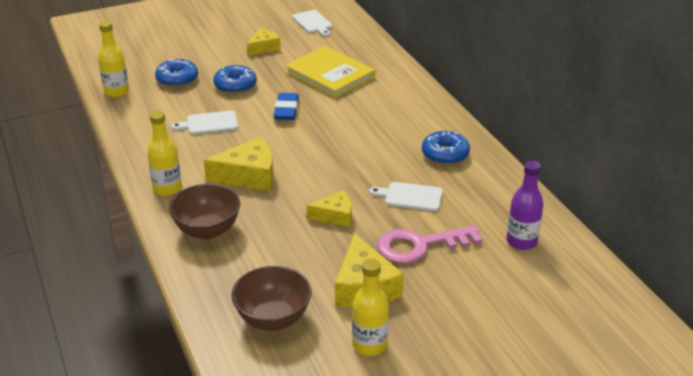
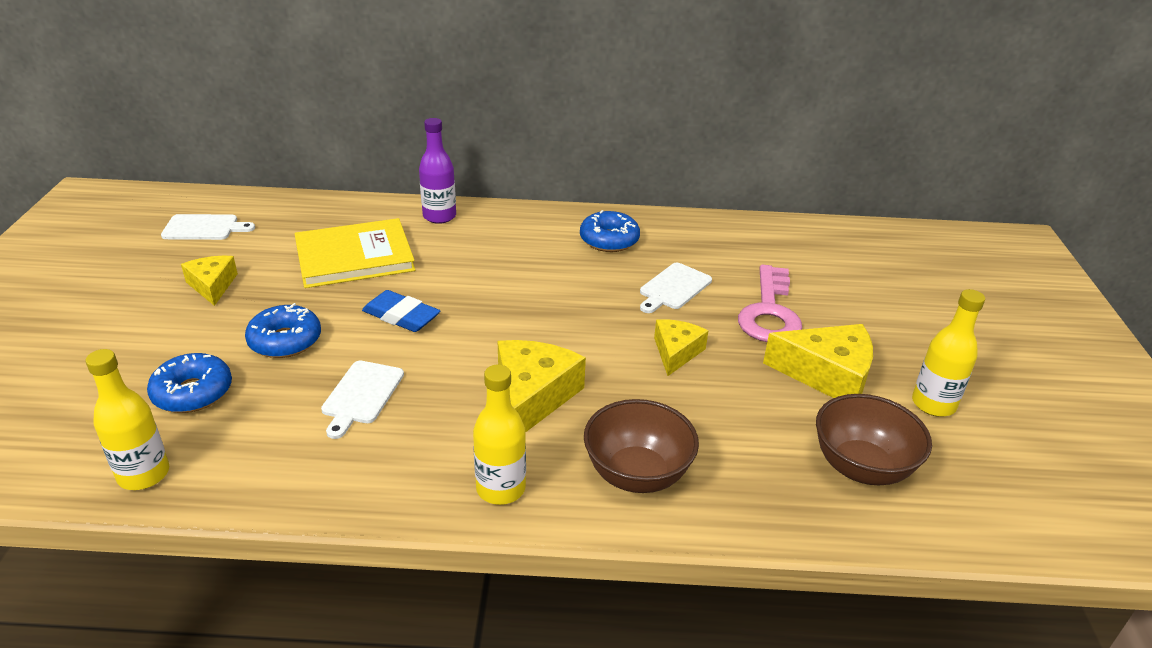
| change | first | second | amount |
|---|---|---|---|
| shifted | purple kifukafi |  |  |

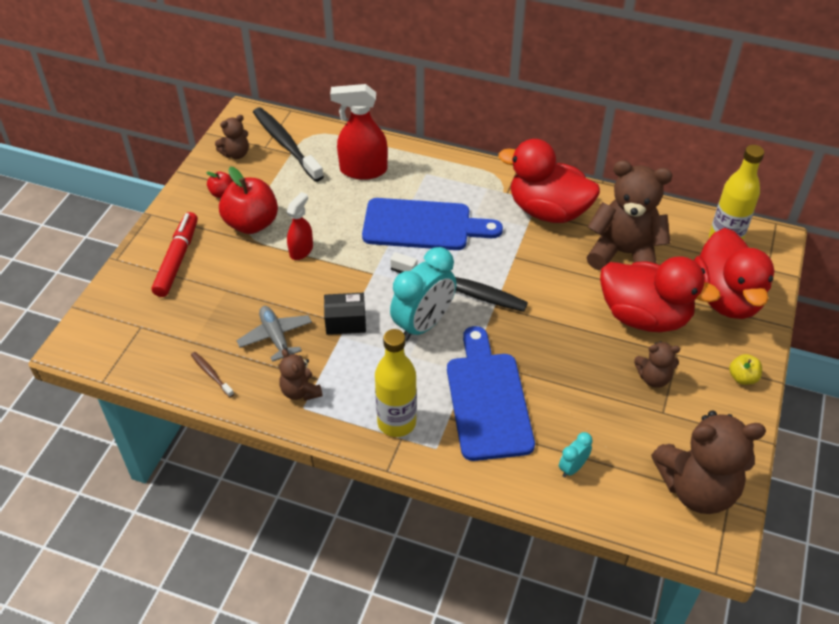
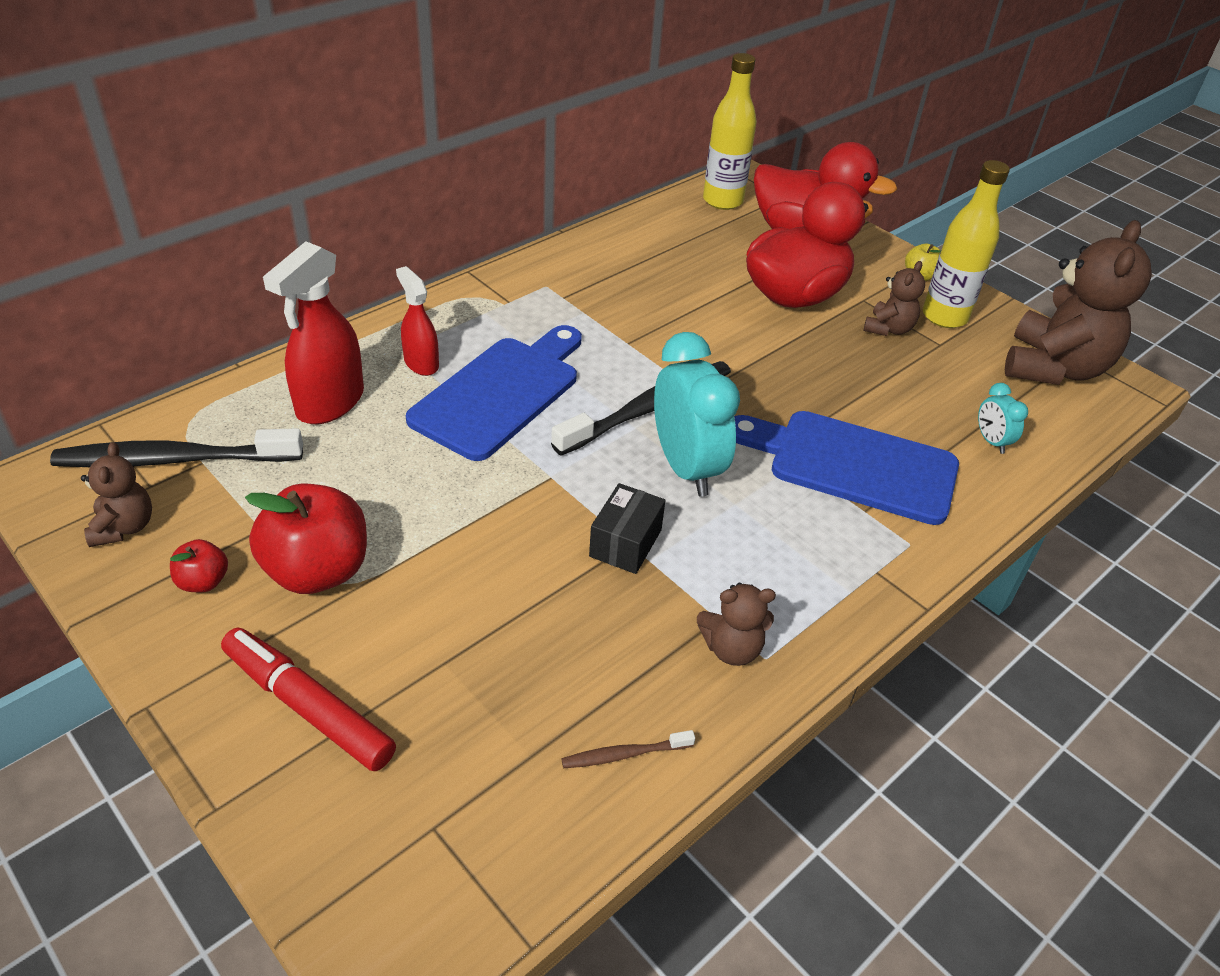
| change | first | second | amount |
|---|---|---|---|
| gone | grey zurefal |  |  |
| gone | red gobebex (no. 1 from left) |  |  |
| gone | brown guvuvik (no. 3 from left) |  |  |
| shifted | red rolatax (no. 1 from left in the first image) | red rolatax (no. 2 from left) |  |
| shifted | yellow kifukafi (no. 1 from left in the first image) | yellow kifukafi (no. 2 from left) |  |

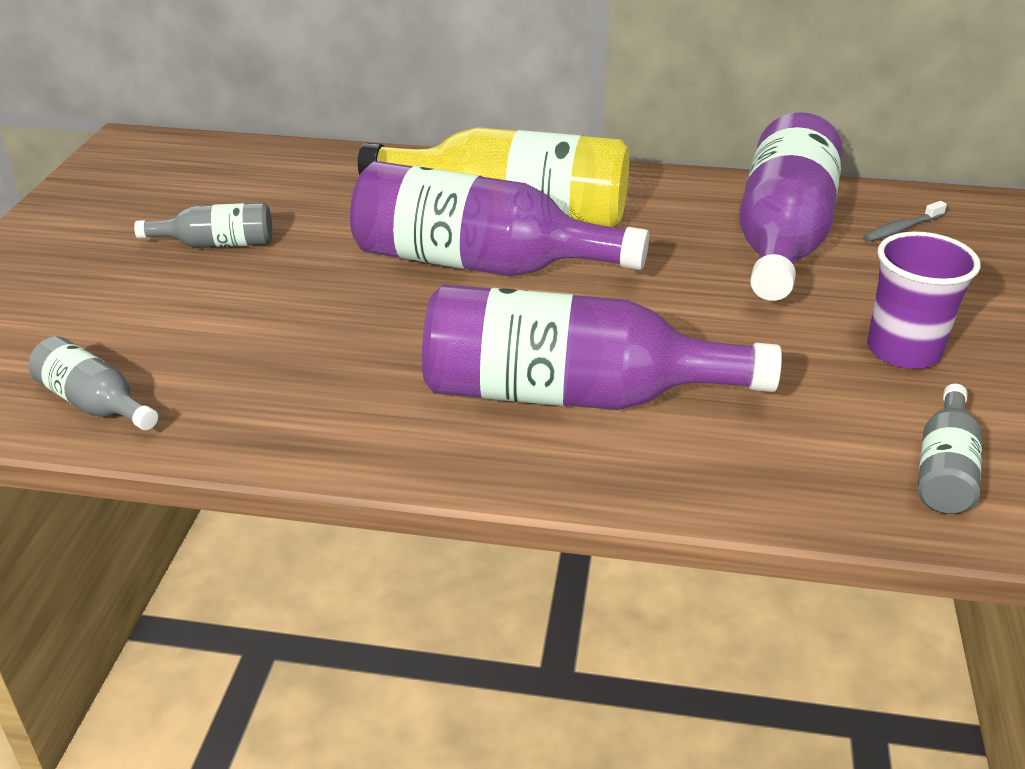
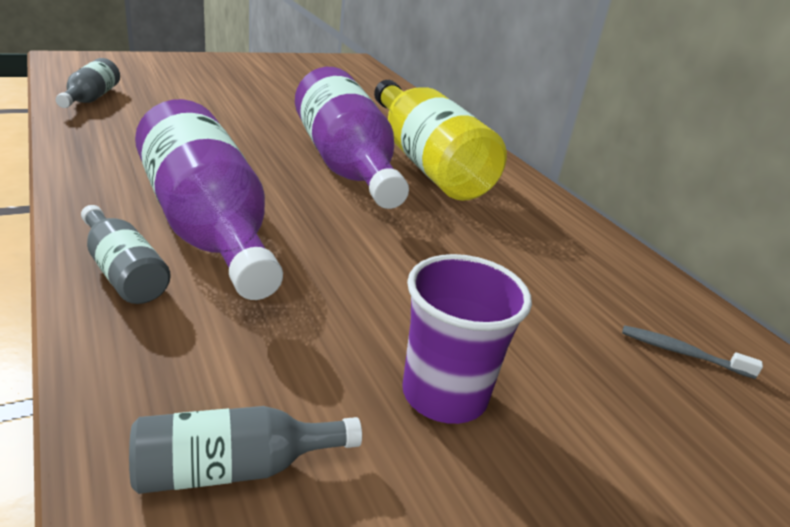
| change | first | second | amount |
|---|---|---|---|
| gone | purple kifukafi (no. 3 from left) |  |  |
| shifted | grey kifukafi (no. 2 from left) |  |  |

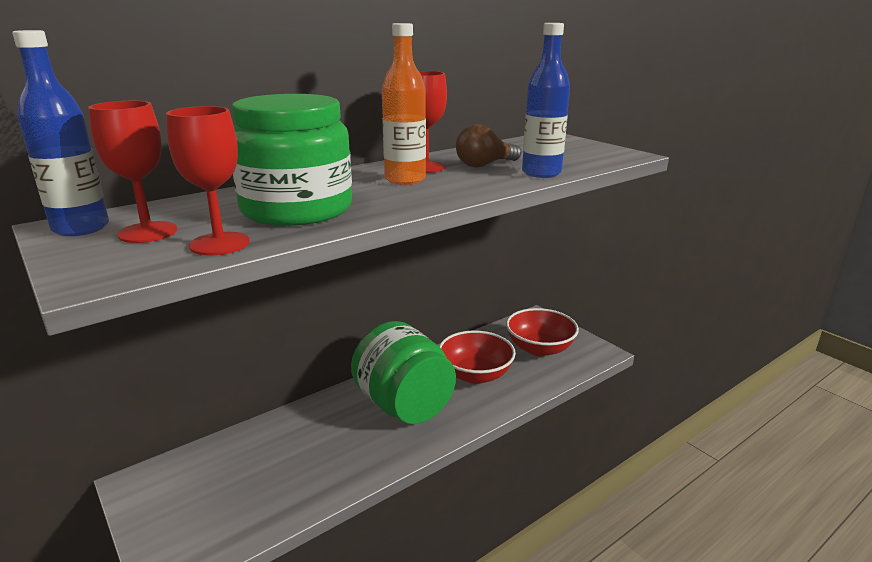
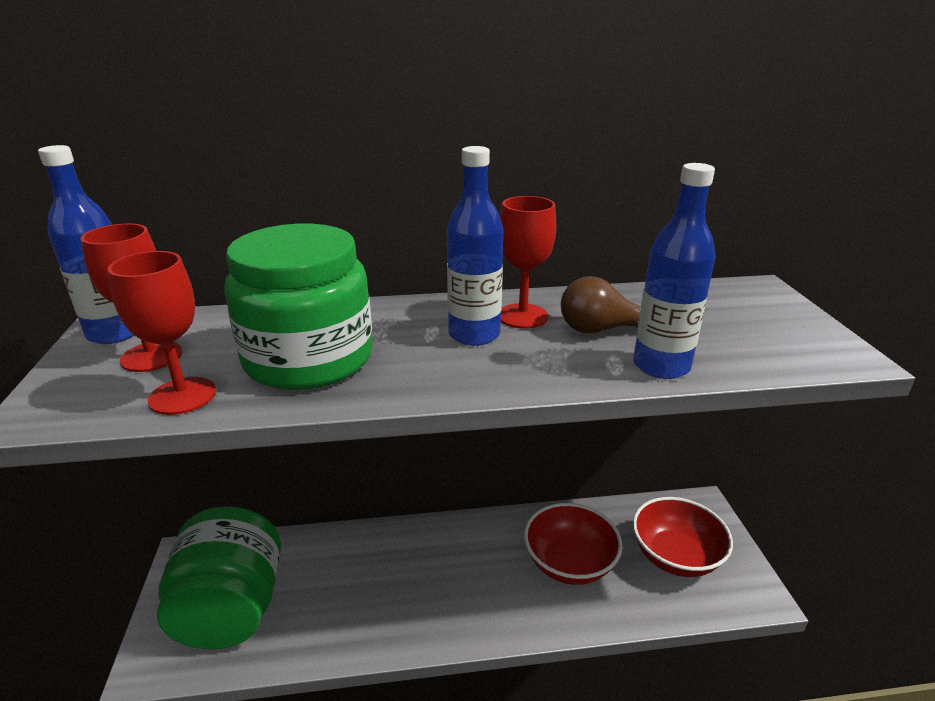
| change | first | second | amount |
|---|---|---|---|
| shifted | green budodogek (no. 2 from left in the first image) | green budodogek (no. 1 from left) |  |
| repainted | orange kifukafi | blue kifukafi (no. 2 from left) |  |

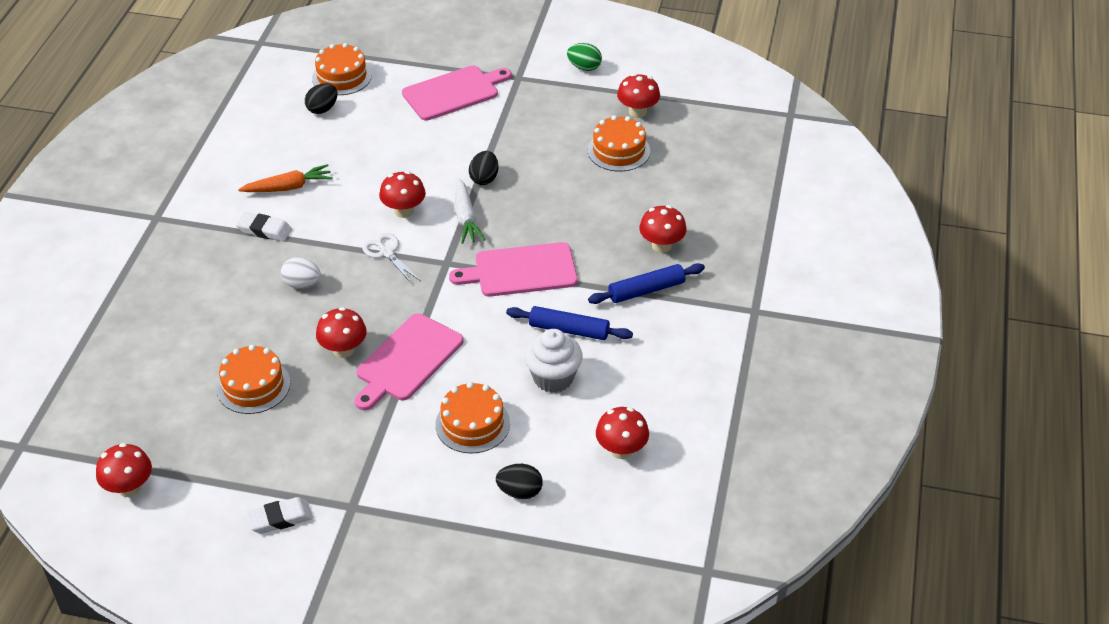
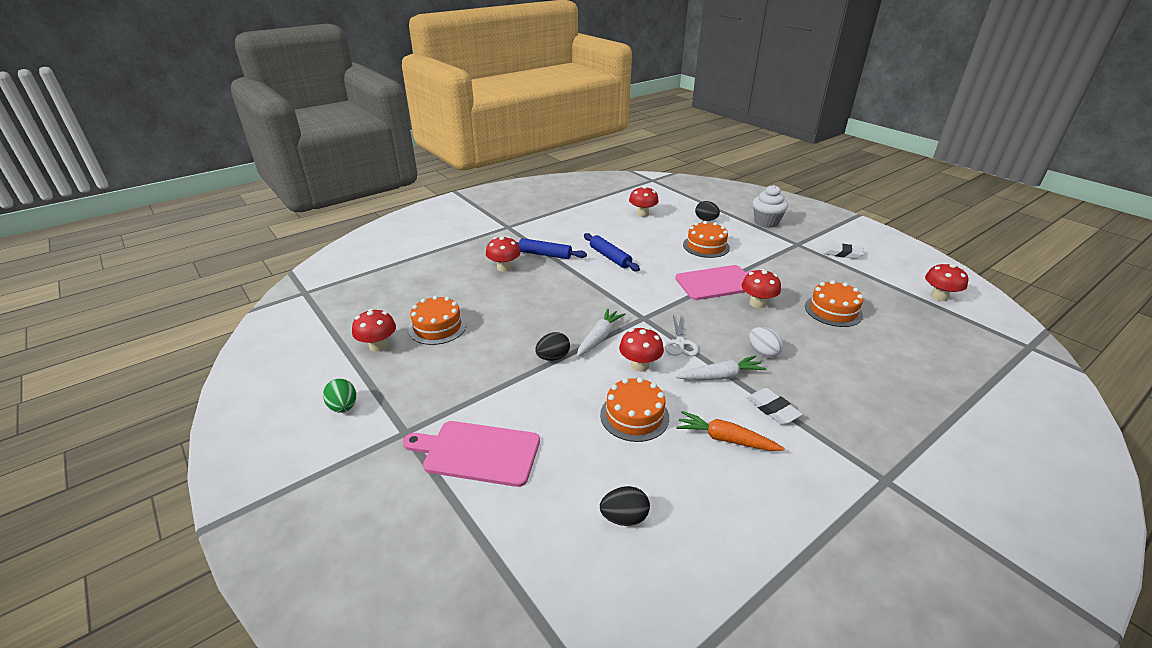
| change | first | second | amount |
|---|---|---|---|
| gone | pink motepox (no. 3 from left) |  |  |
| new |  | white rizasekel (no. 2 from left) |  |
| shifted | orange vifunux (no. 2 from left) |  |  |
| shifted | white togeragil |  |  |

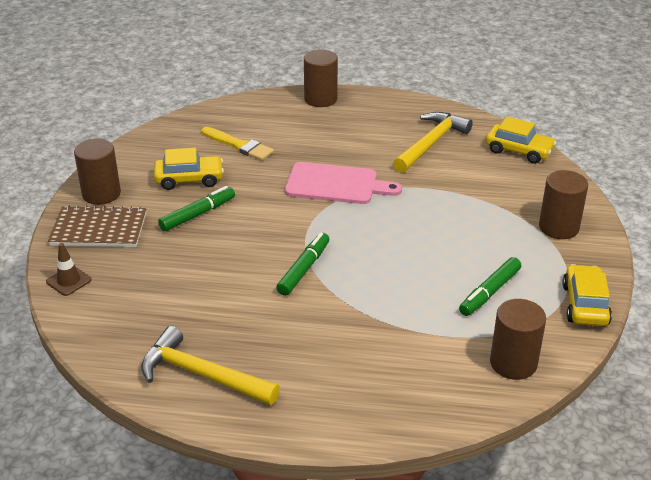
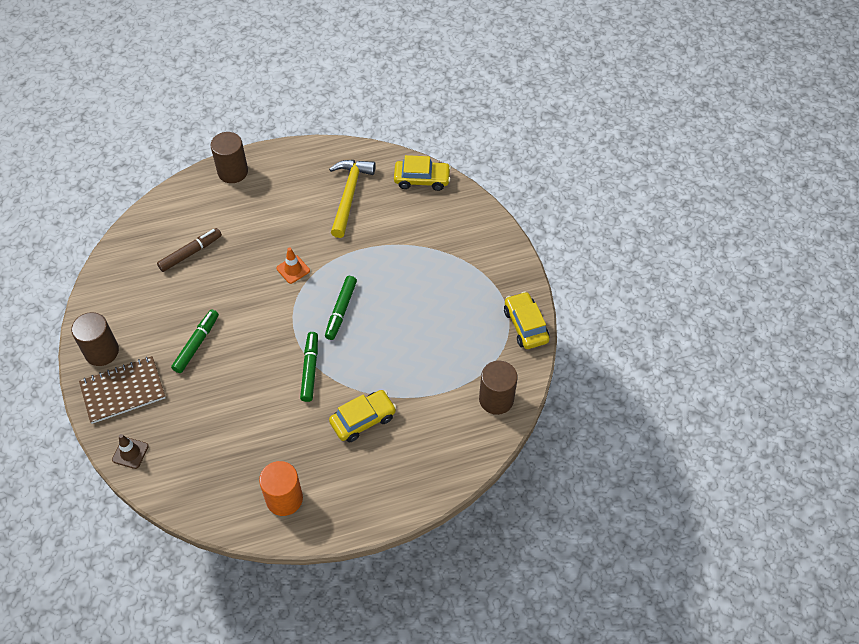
| change | first | second | amount |
|---|---|---|---|
| gone | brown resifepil (no. 4 from left) |  |  |
| shifted | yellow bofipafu (no. 1 from left) |  |  |
| shifted | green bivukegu (no. 3 from left) |  |  |
| swapped | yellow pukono (no. 1 from left) | orange resifepil |  |
| swapped | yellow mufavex | brown bivukegu |  |
| swapped | pink motepox | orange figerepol |  |

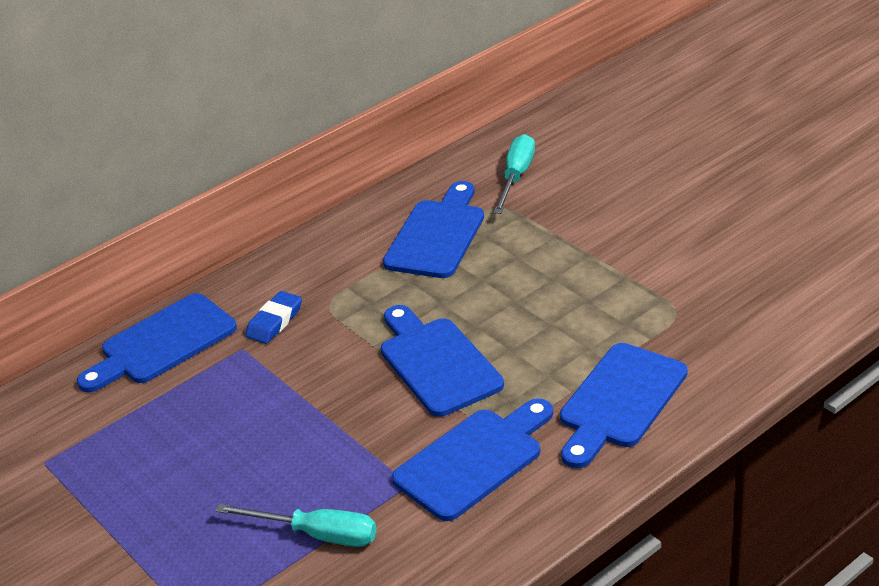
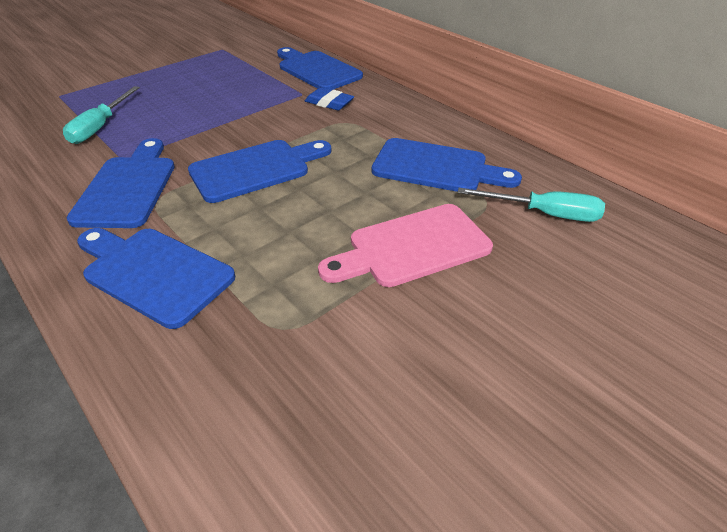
| change | first | second | amount |
|---|---|---|---|
| new |  | pink motepox |  |
| rotated | blue motepox (no. 4 from left in the first image) | blue motepox (no. 1 from left) | 135 degrees counterclockwise |

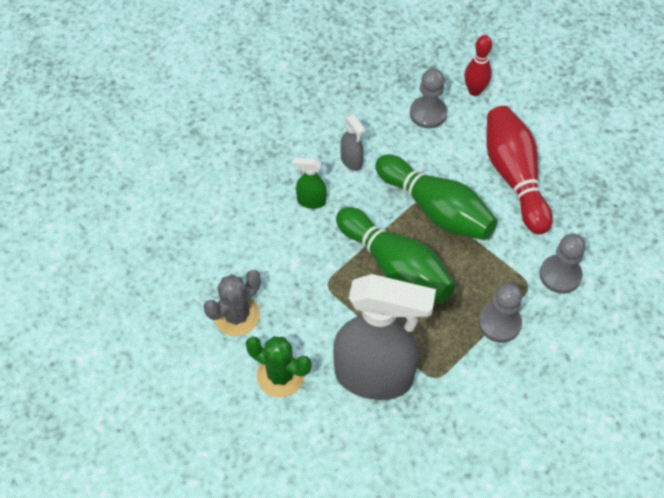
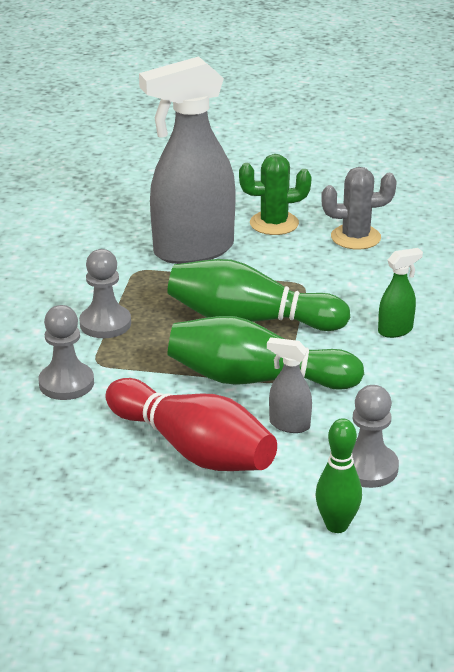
| change | first | second | amount |
|---|---|---|---|
| shifted | grey rolatax (no. 1 from left in the first image) | grey rolatax (no. 2 from left) |  |
| repainted | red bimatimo (no. 1 from left) | green bimatimo (no. 3 from left) |  |
| rotated | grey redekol |  | 75 degrees clockwise |

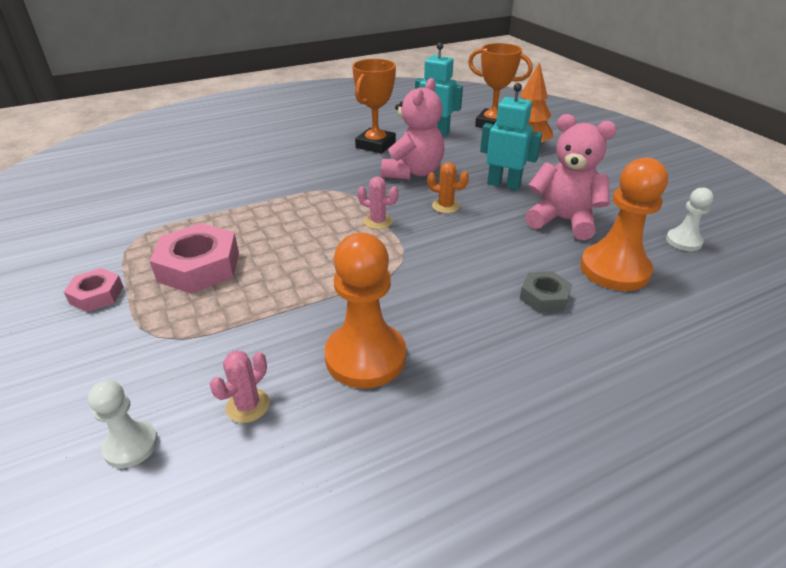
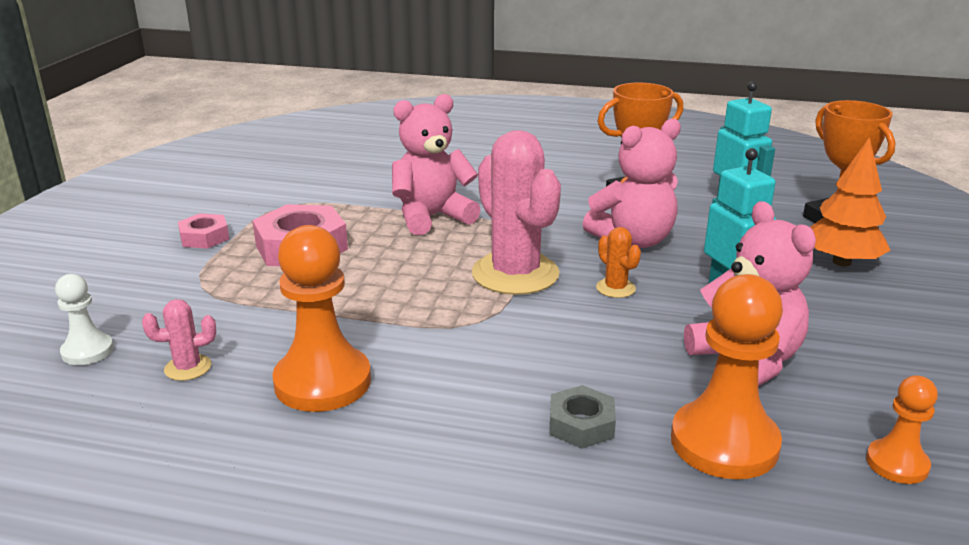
| change | first | second | amount |
|---|---|---|---|
| new |  | pink guvuvik (no. 1 from left) |  |
| repainted | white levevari (no. 2 from left) | orange levevari (no. 3 from left) |  |
| scaled | pink redekol (no. 2 from left) |  | x2.29 |

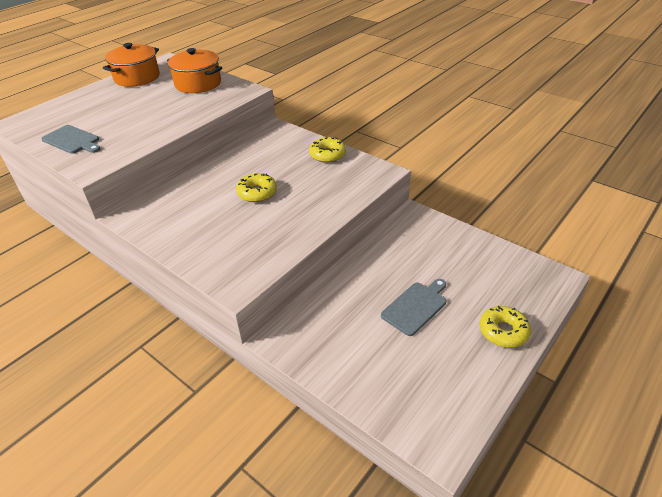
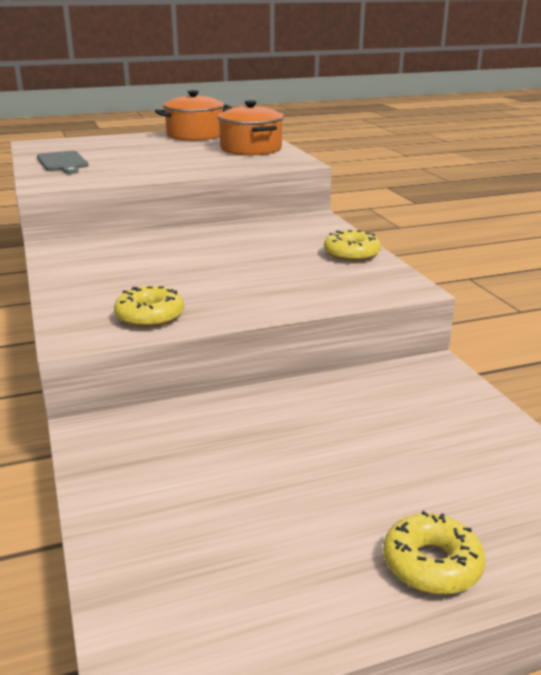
| change | first | second | amount |
|---|---|---|---|
| gone | grey motepox (no. 2 from left) |  |  |
| shifted | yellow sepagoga (no. 1 from left) |  |  |

